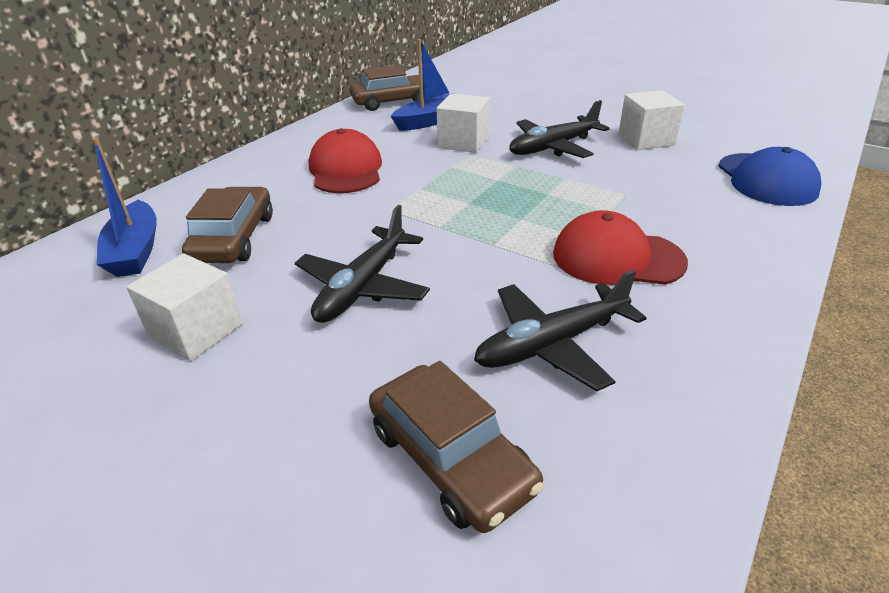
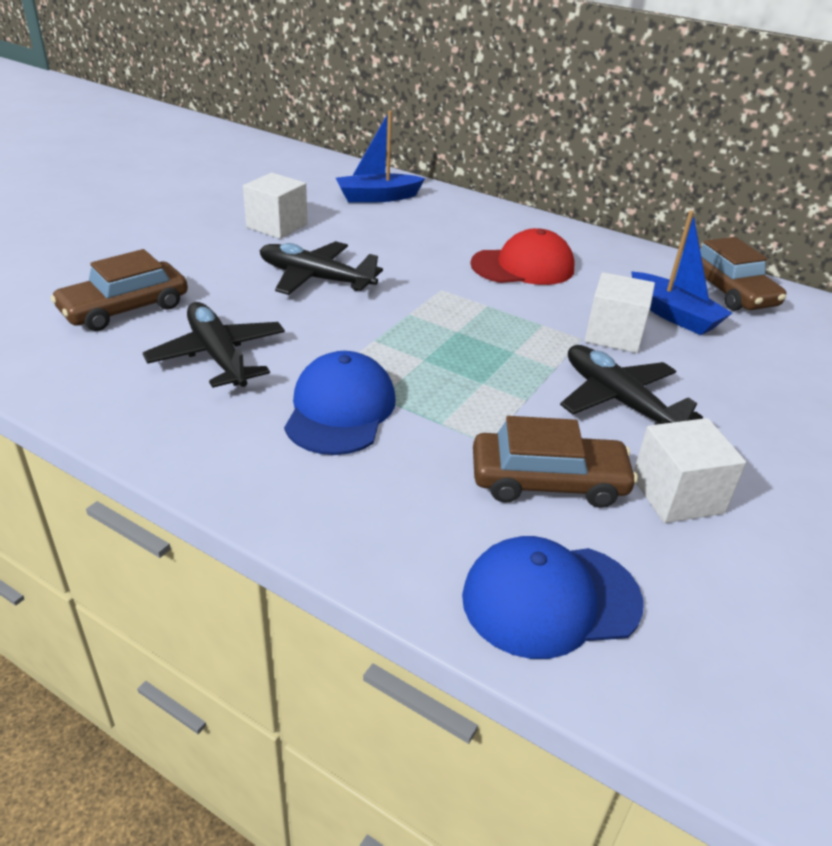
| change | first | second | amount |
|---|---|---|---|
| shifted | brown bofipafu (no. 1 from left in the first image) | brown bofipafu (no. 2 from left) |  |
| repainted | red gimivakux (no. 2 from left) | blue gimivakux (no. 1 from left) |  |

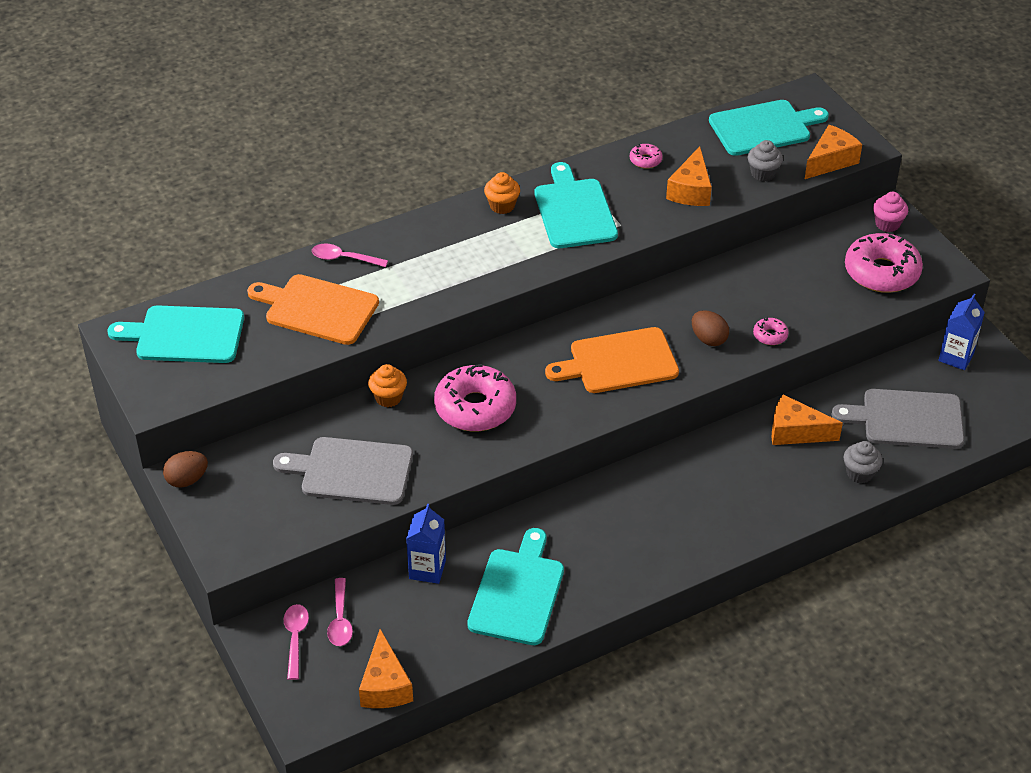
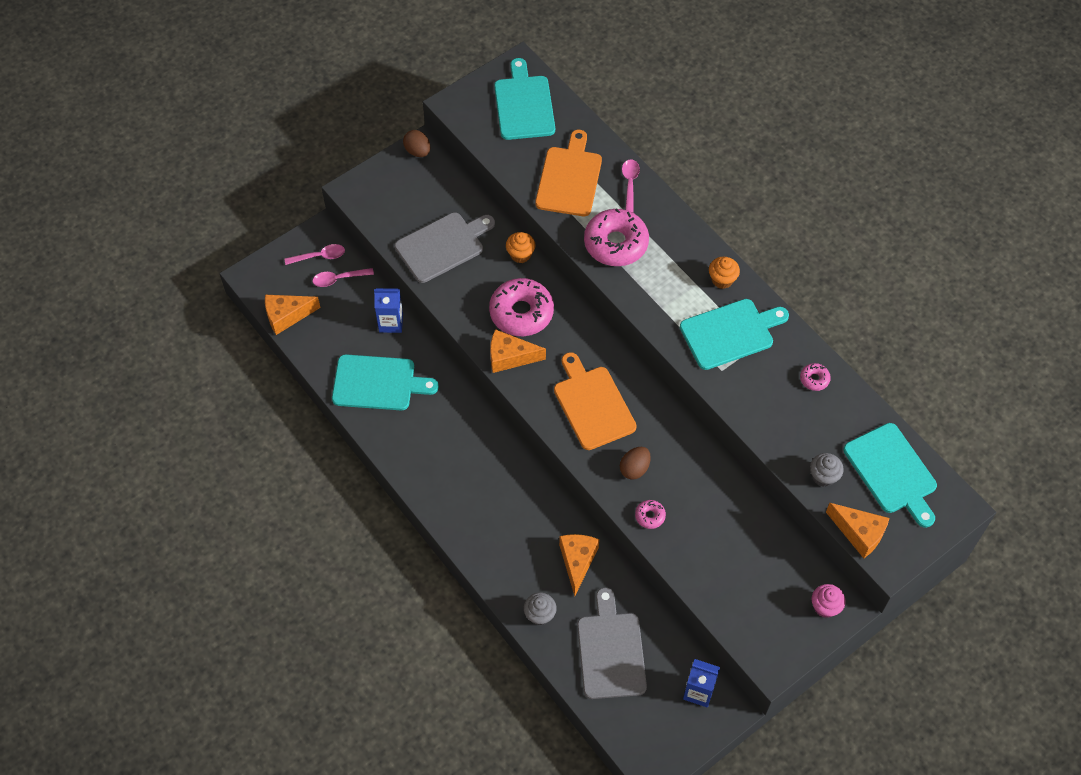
| change | first | second | amount |
|---|---|---|---|
| shifted | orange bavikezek (no. 2 from left) |  |  |
| shifted | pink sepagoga (no. 4 from left in the first image) | pink sepagoga (no. 2 from left) |  |
| rotated | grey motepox (no. 1 from left) |  | 60 degrees clockwise |

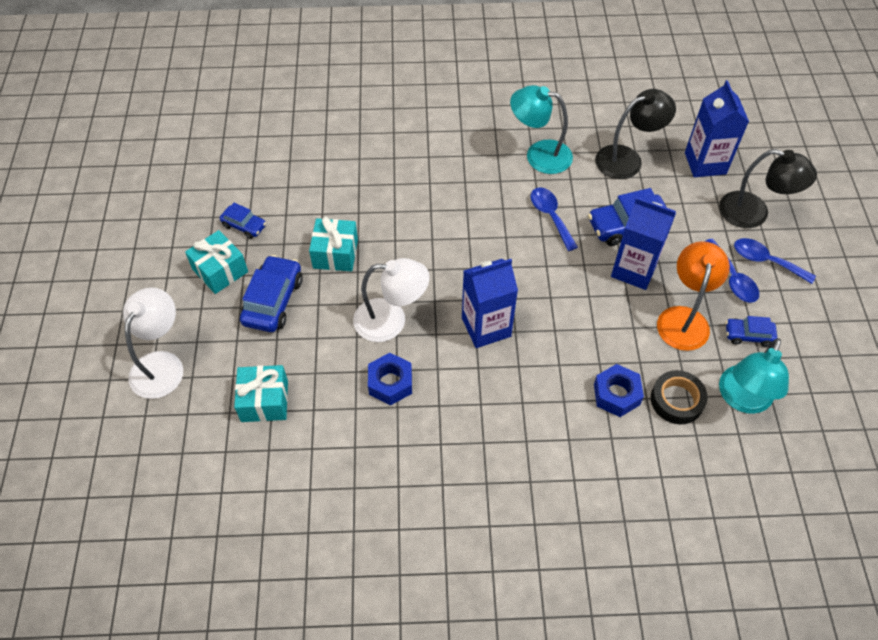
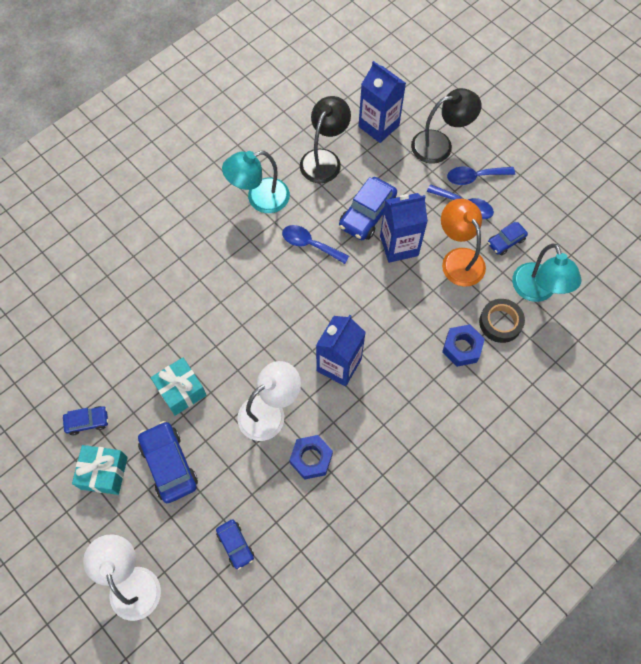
| change | first | second | amount |
|---|---|---|---|
| swapped | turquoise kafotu (no. 2 from left) | blue bofipafu (no. 3 from left) |  |

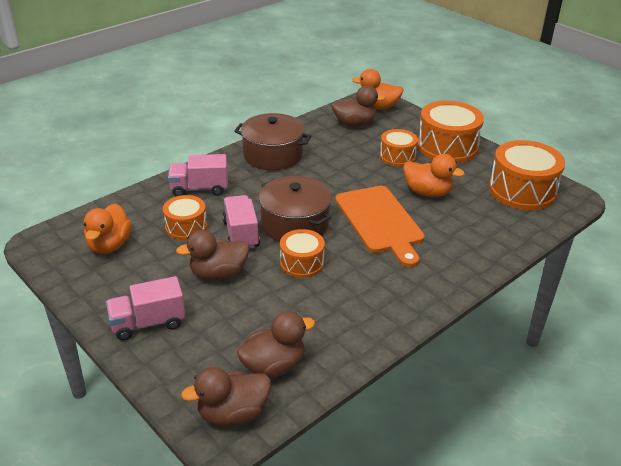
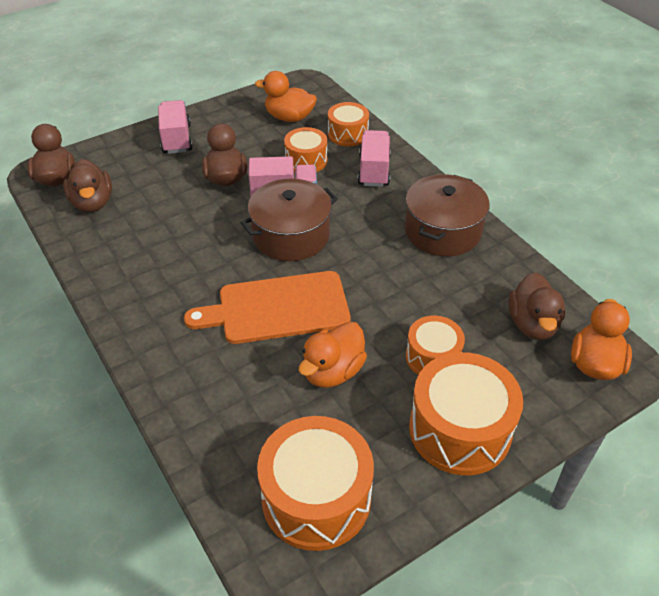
| change | first | second | amount |
|---|---|---|---|
| shifted | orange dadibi (no. 2 from left in the first image) | orange dadibi (no. 3 from left) |  |

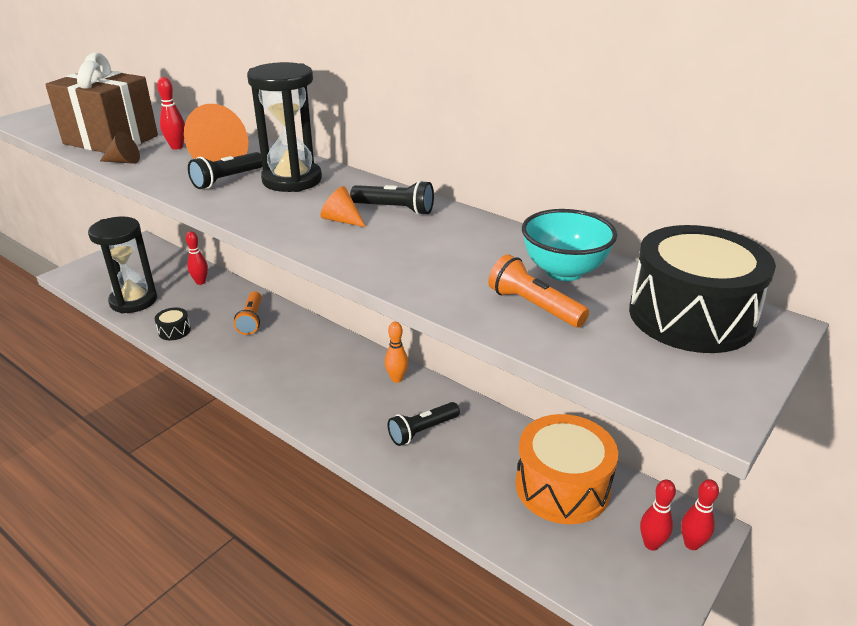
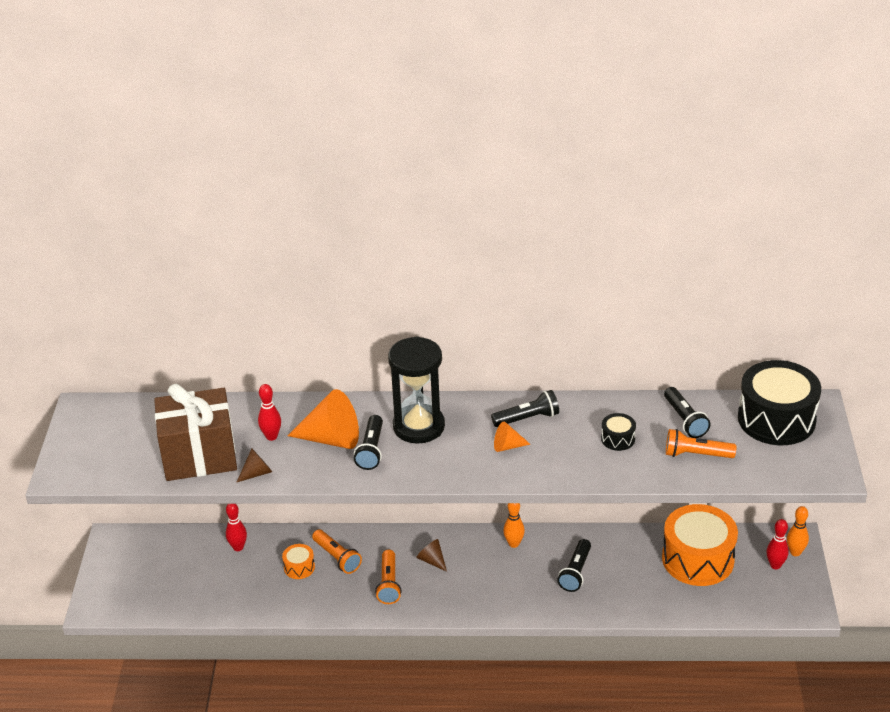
| change | first | second | amount |
|---|---|---|---|
| gone | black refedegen (no. 1 from left) |  |  |
| new |  | orange dadibi (no. 1 from left) |  |
| new |  | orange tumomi (no. 2 from left) |  |
| new |  | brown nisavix (no. 2 from left) |  |
| shifted | black dadibi (no. 1 from left) |  |  |
| swapped | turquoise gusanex | black tumomi (no. 4 from left) |  |
| repainted | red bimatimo (no. 4 from left) | orange bimatimo (no. 2 from left) |  |

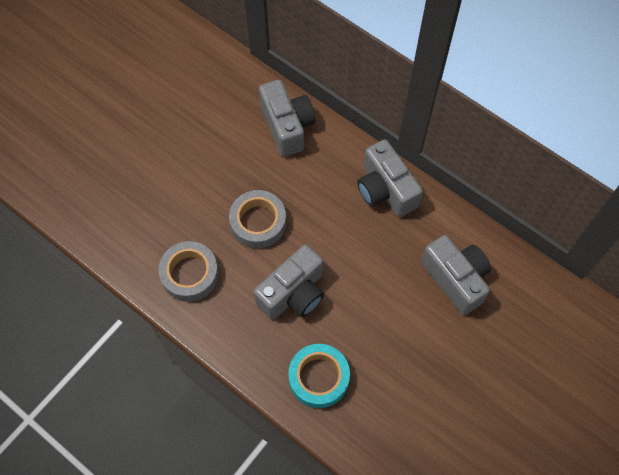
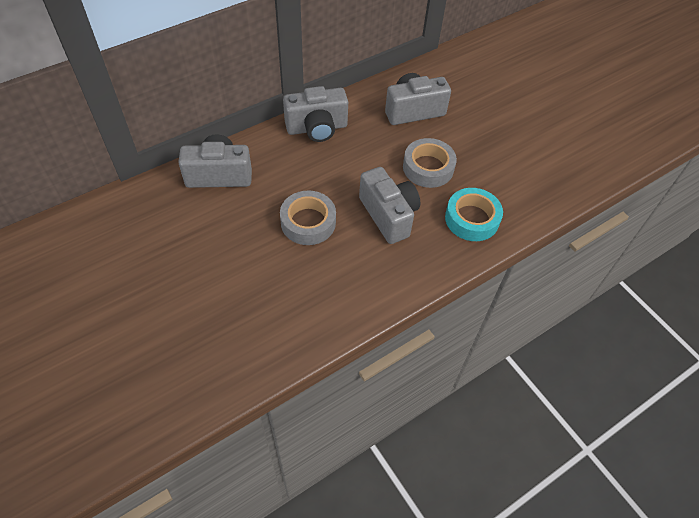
| change | first | second | amount |
|---|---|---|---|
| shifted | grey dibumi (no. 1 from left in the first image) | grey dibumi (no. 2 from left) |  |

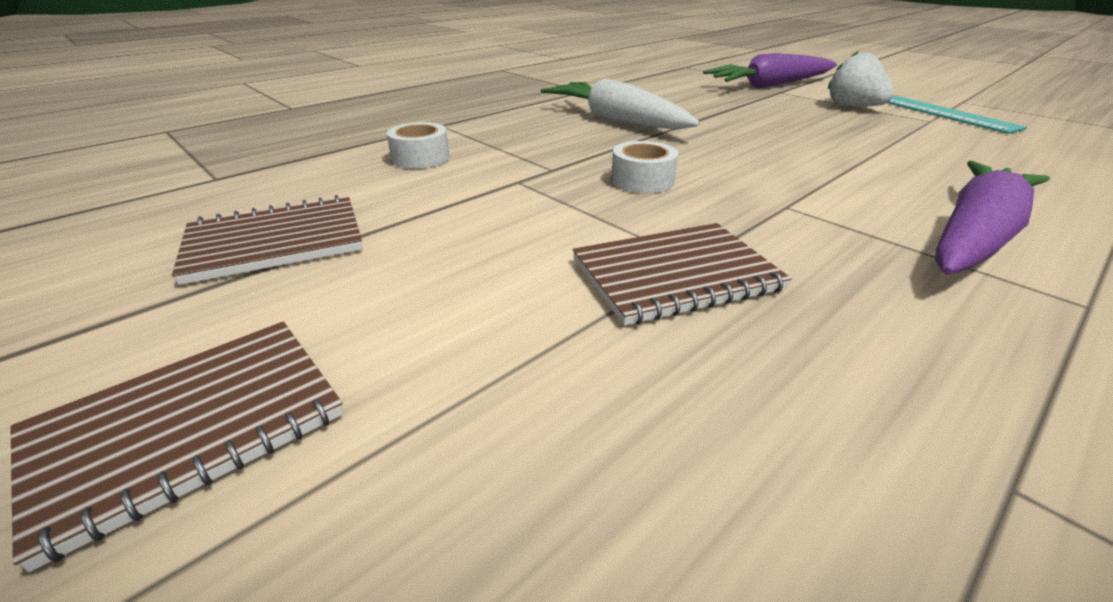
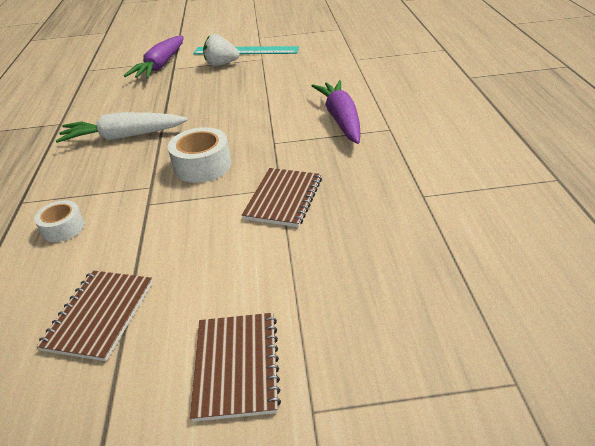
| change | first | second | amount |
|---|---|---|---|
| scaled | white dibumi (no. 2 from left) |  | x1.59 |

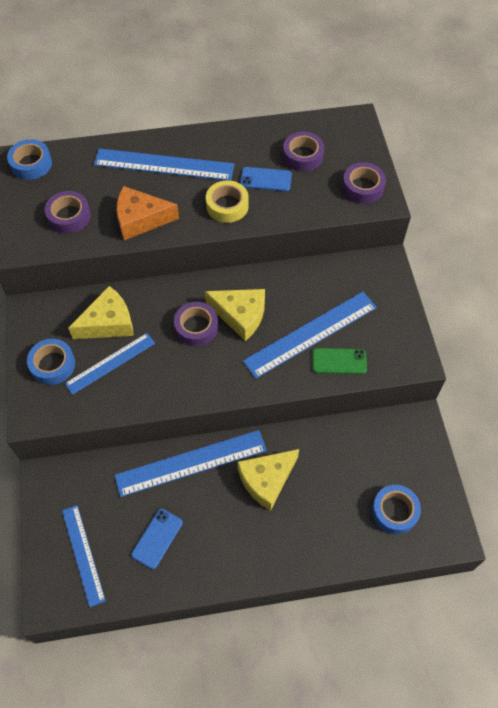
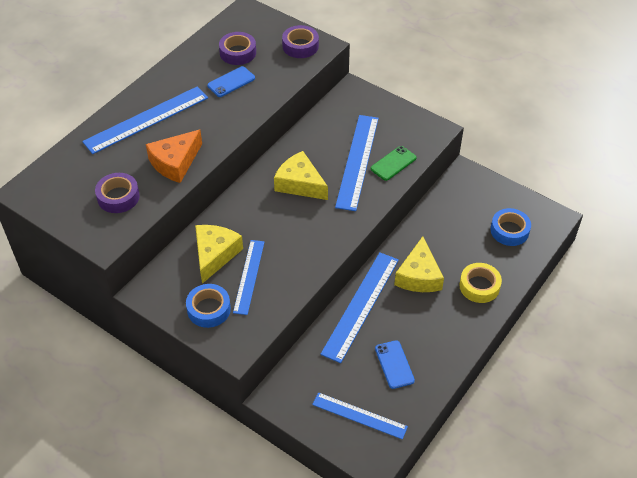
| change | first | second | amount |
|---|---|---|---|
| gone | blue dibumi (no. 1 from left) |  |  |
| gone | purple dibumi (no. 2 from left) |  |  |
| shifted | yellow dibumi |  |  |
| rotated | yellow bavikezek (no. 2 from left) |  | 120 degrees counterclockwise |

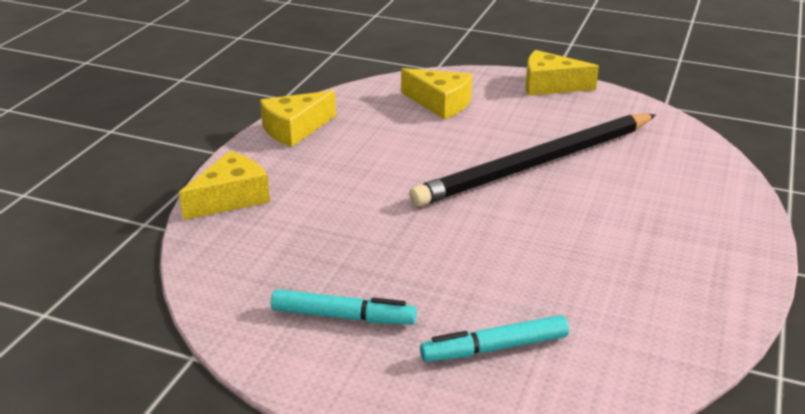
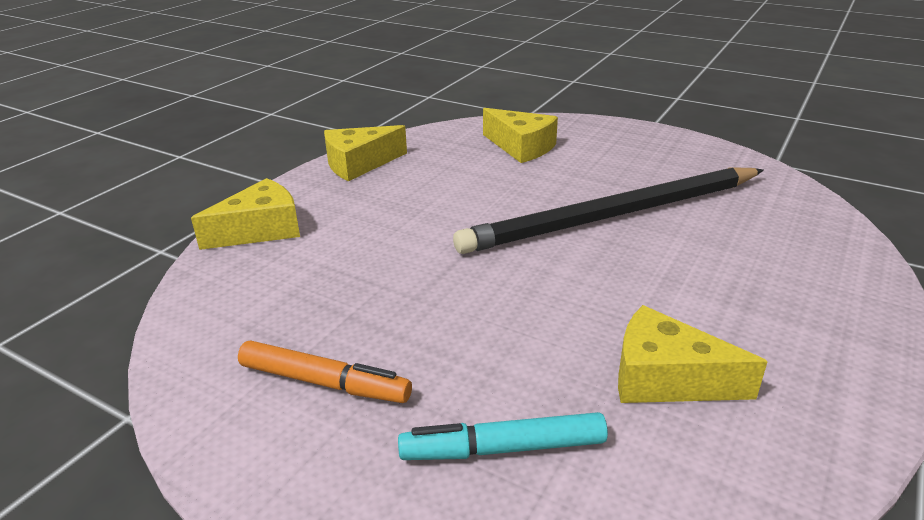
| change | first | second | amount |
|---|---|---|---|
| shifted | yellow bavikezek (no. 4 from left) |  |  |
| repainted | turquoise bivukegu (no. 1 from left) | orange bivukegu |  |

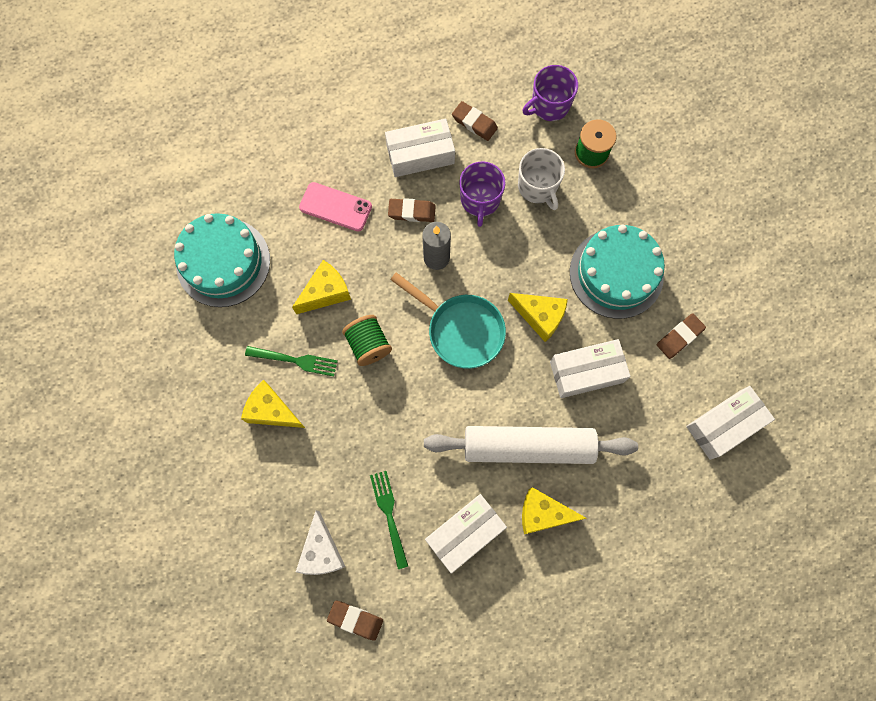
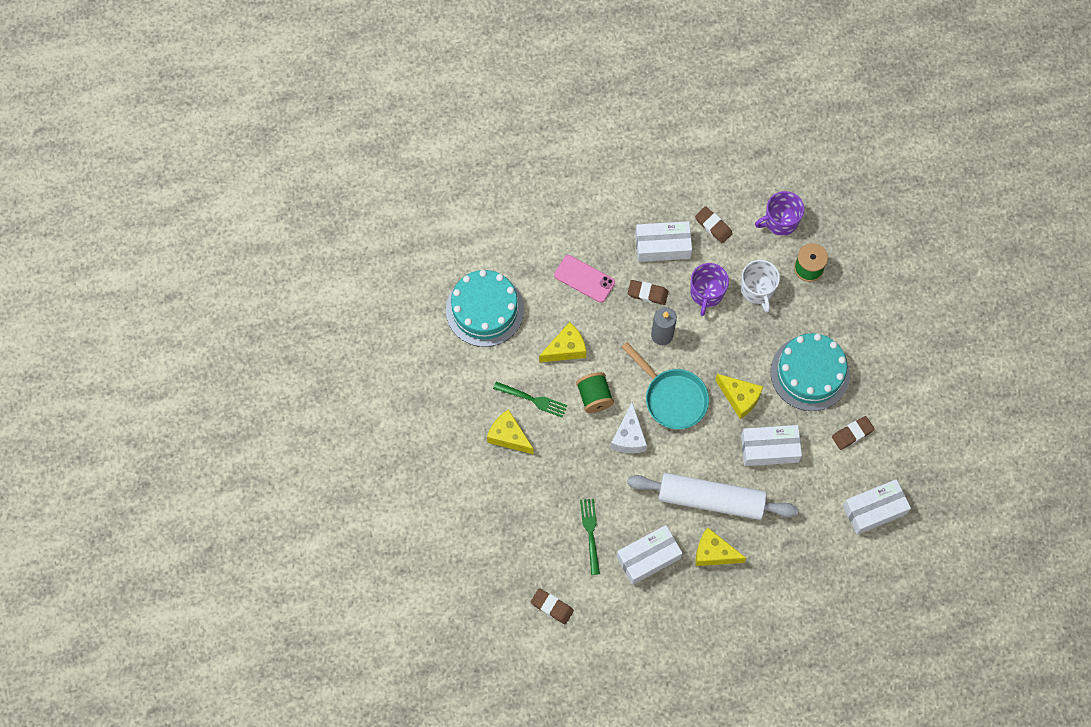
| change | first | second | amount |
|---|---|---|---|
| shifted | white bavikezek |  |  |

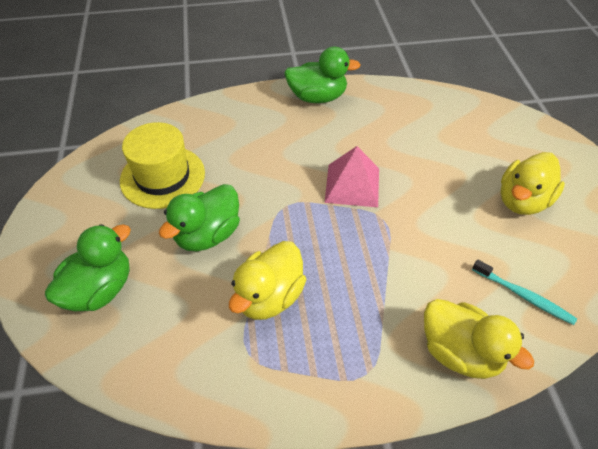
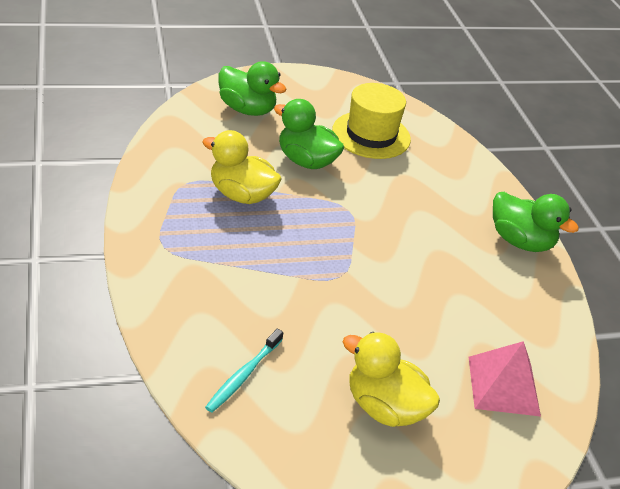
| change | first | second | amount |
|---|---|---|---|
| gone | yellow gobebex (no. 2 from left) |  |  |
| shifted | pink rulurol |  |  |
| rotated | green gobebex (no. 3 from left) |  | 45 degrees counterclockwise |

